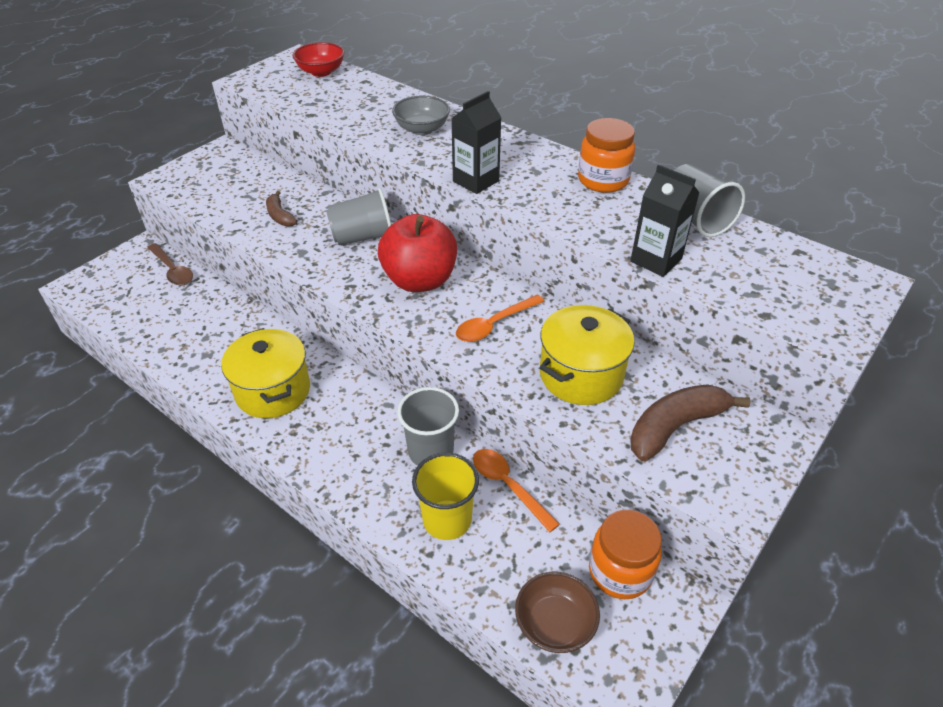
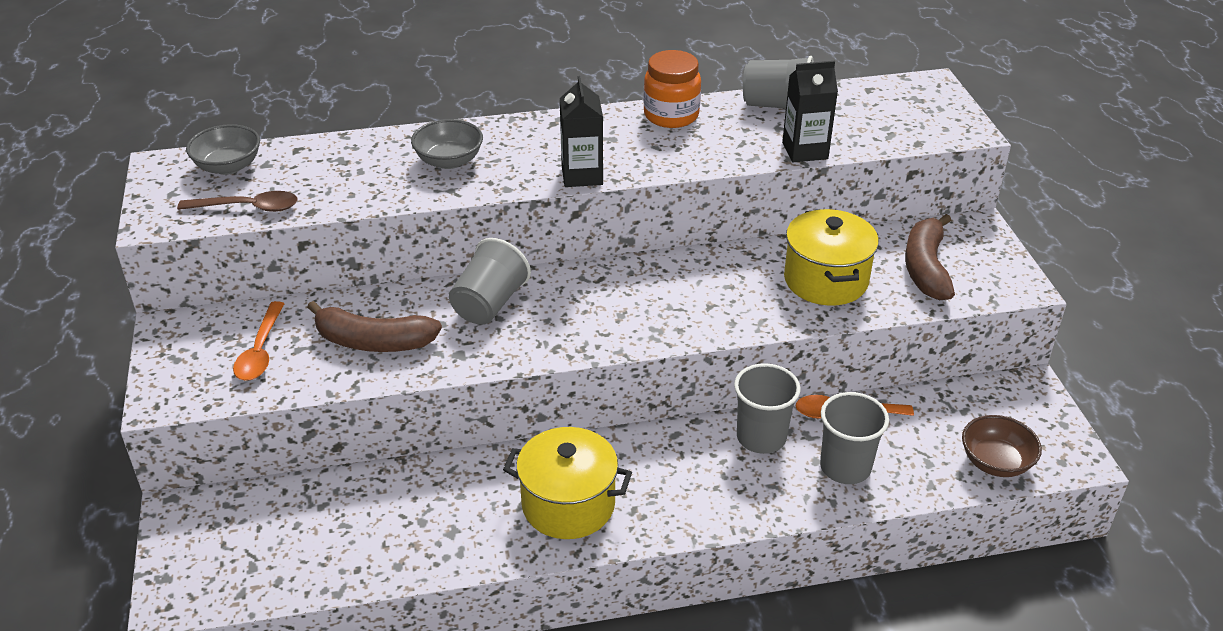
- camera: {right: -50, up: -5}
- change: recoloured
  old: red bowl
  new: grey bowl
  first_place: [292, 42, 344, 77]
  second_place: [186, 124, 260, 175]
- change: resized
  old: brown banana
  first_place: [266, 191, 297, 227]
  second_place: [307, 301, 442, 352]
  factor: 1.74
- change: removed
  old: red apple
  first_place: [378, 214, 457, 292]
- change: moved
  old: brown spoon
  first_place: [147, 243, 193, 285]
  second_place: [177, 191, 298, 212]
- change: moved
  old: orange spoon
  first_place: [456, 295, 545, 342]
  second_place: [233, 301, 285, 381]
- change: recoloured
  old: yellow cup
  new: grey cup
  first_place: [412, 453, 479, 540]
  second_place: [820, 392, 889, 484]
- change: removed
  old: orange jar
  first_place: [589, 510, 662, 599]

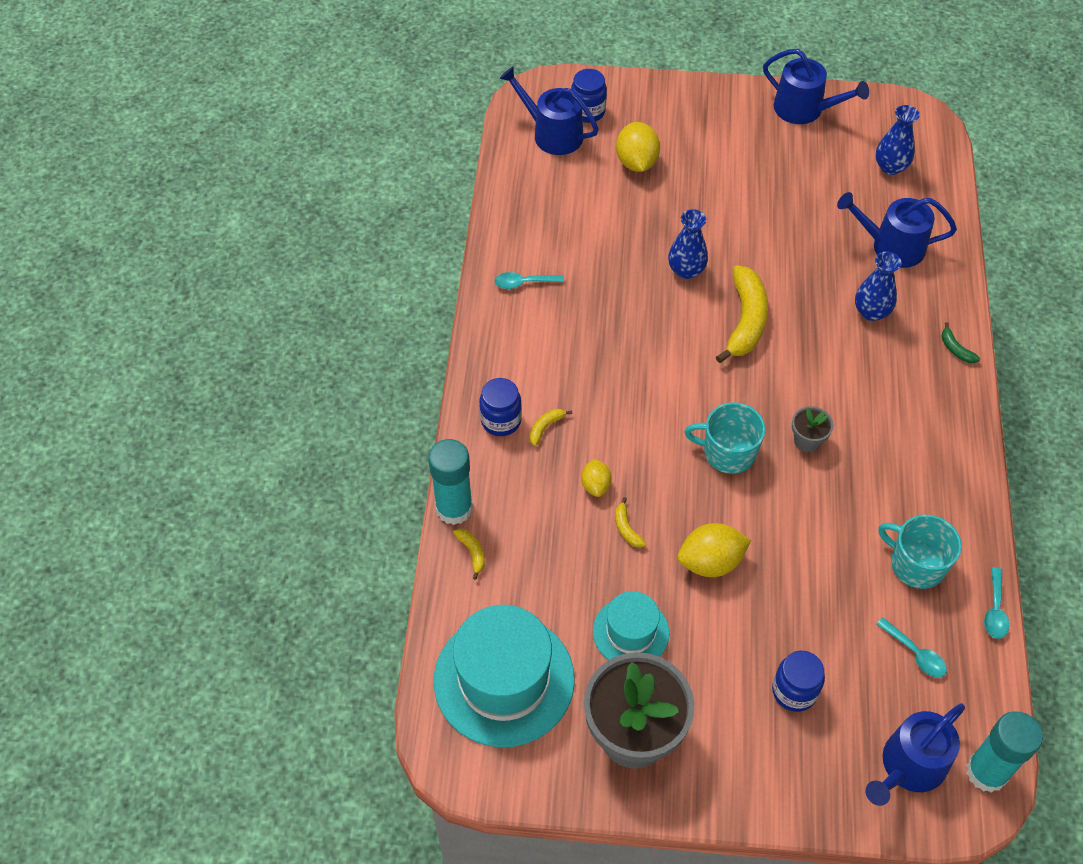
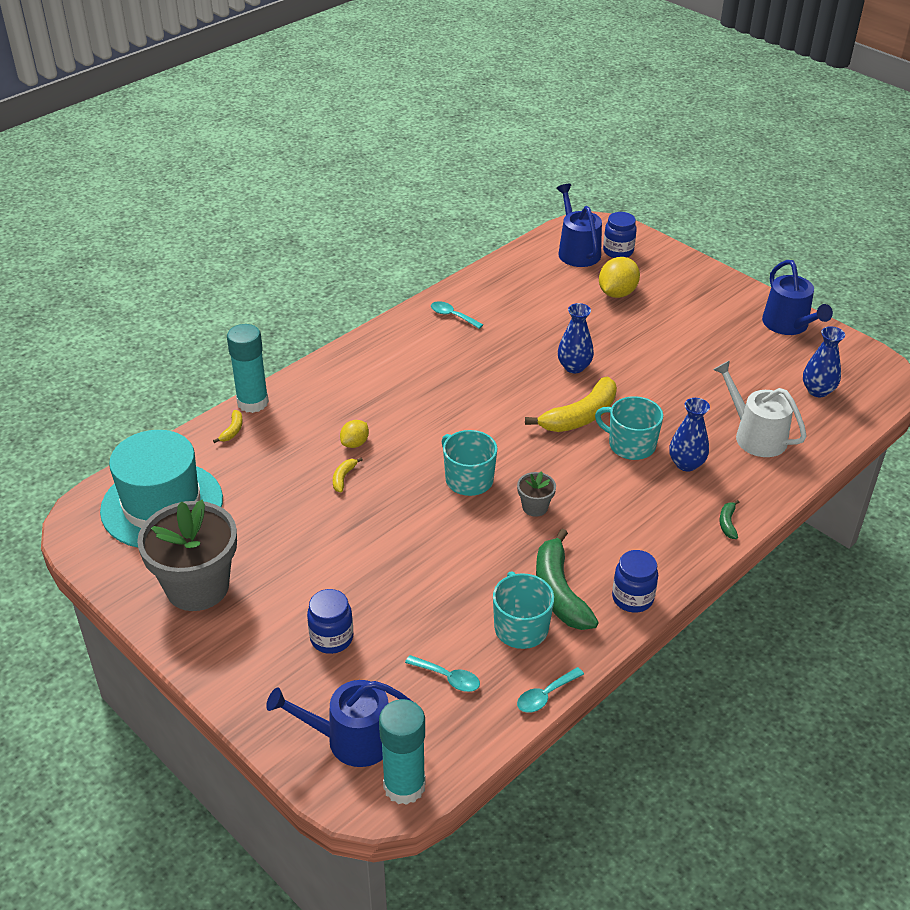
- camera: {right: 40, up: -15}
- change: recoloured
  old: blue watering can
  new: white watering can
  first_place: [837, 192, 957, 268]
  second_place: [713, 360, 807, 457]
- change: moved
  old: blue jar
  first_place: [480, 378, 522, 436]
  second_place: [612, 550, 658, 613]
- change: removed
  old: yellow banana
  first_place: [530, 409, 572, 446]
- change: removed
  old: yellow lemon
  first_place: [678, 523, 751, 577]
- change: removed
  old: turquoise hat
  first_place: [593, 591, 669, 660]
- change: turned
  old: turquoise spoon
  first_place: [876, 617, 947, 678]
  second_place: [405, 655, 480, 692]
  degrees: -60
- change: added
  new: turquoise mug
  second_place: [595, 396, 663, 460]
- change: added
  new: green banana
  second_place: [536, 529, 599, 630]

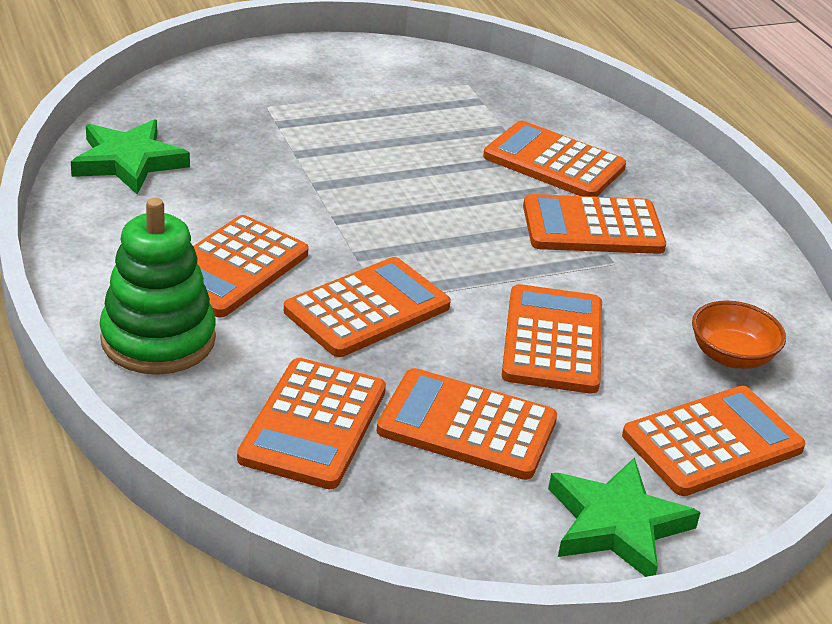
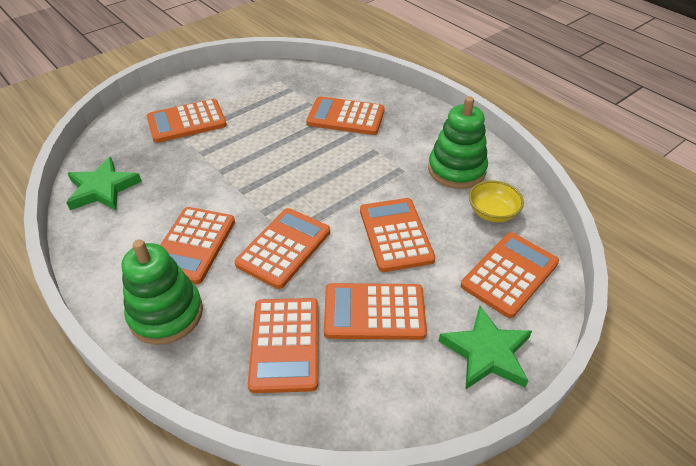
- camera: {right: -15, up: 10}
- change: moved
  old: orange calculator
  first_place: [523, 194, 666, 254]
  second_place: [146, 99, 227, 143]
- change: recoloured
  old: orange bowl
  new: yellow bowl
  first_place: [692, 301, 786, 369]
  second_place: [469, 180, 524, 222]
- change: added
  new: green stacking toy
  second_place: [428, 96, 488, 189]

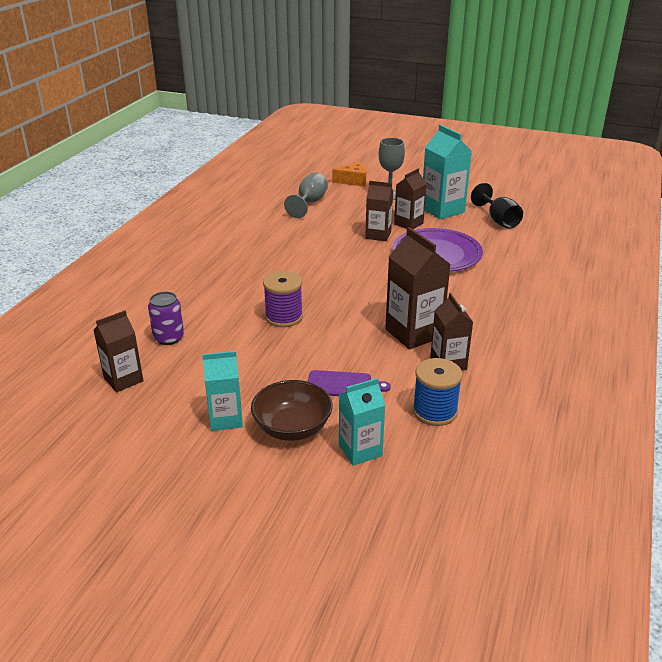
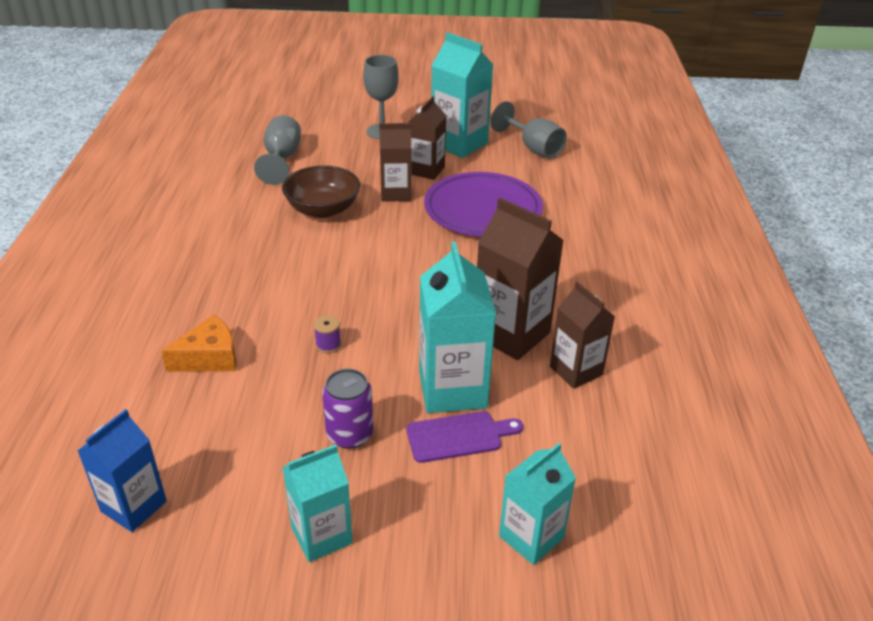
- camera: {right: -20, up: 5}
- change: moved
  old: orange cheese
  first_place: [332, 162, 366, 187]
  second_place: [161, 315, 237, 372]
- change: recoloured
  old: black goblet
  new: grey goblet
  first_place: [471, 183, 523, 229]
  second_place: [491, 101, 567, 159]
- change: resized
  old: purple spool
  first_place: [263, 271, 303, 327]
  second_place: [314, 315, 341, 353]
  factor: 0.47
- change: moved
  old: purple can
  first_place: [148, 292, 184, 345]
  second_place: [322, 369, 373, 449]
- change: recoloured
  old: brown carton
  new: blue carton
  first_place: [93, 311, 143, 392]
  second_place: [78, 409, 167, 532]
- change: removed
  old: blue spool
  first_place: [413, 358, 463, 426]
- change: moved
  old: brown bowl
  first_place: [251, 380, 333, 441]
  second_place: [282, 165, 360, 218]
- change: added
  new: turquoise carton
  second_place: [419, 241, 496, 413]

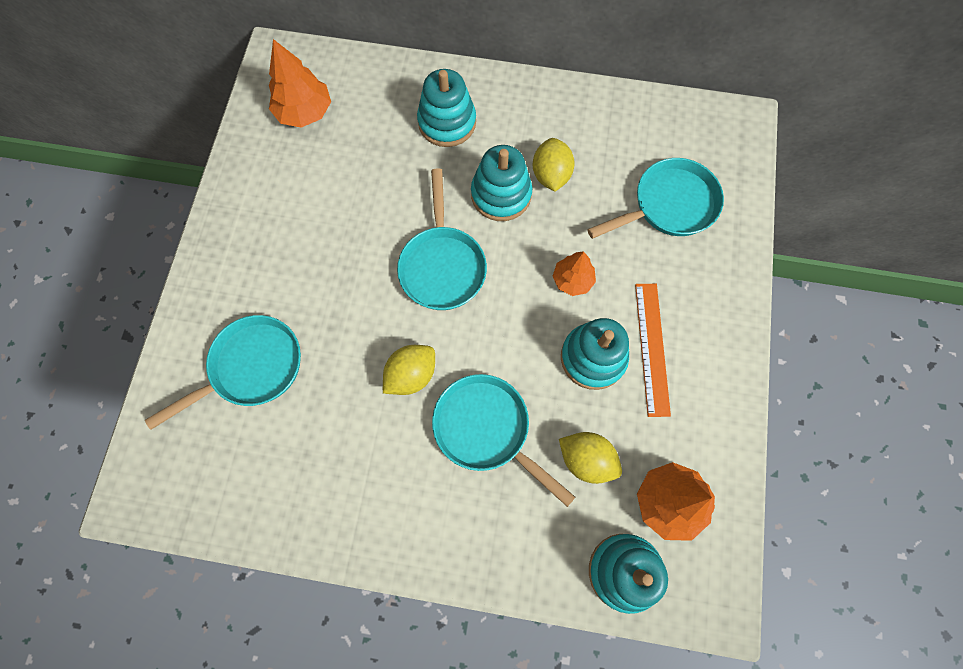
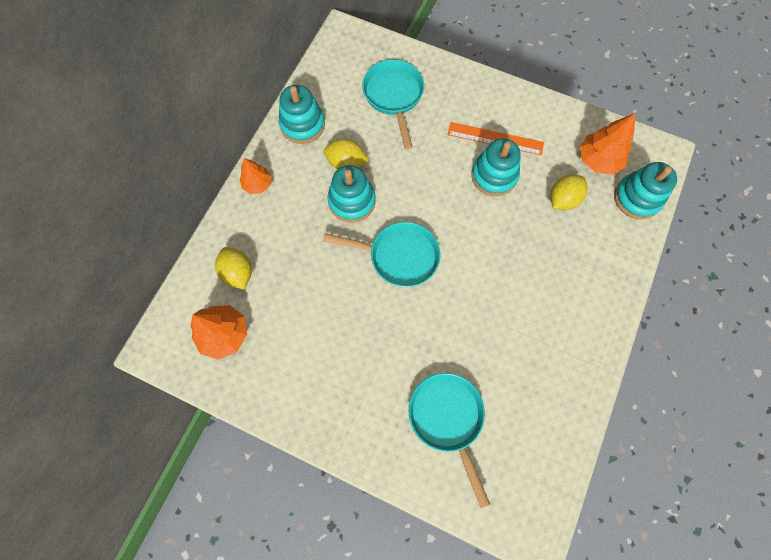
- camera: {right: -75, up: 0}
- change: moved
  old: turquoise stacking toy
  first_place: [417, 69, 476, 147]
  second_place: [279, 85, 325, 144]
- change: moved
  old: orange tree
  first_place: [553, 251, 596, 296]
  second_place: [240, 158, 272, 194]
- change: moved
  old: yellow lemon
  first_place: [383, 345, 435, 395]
  second_place: [215, 247, 252, 290]
- change: removed
  old: turquoise pan
  first_place: [432, 374, 576, 507]

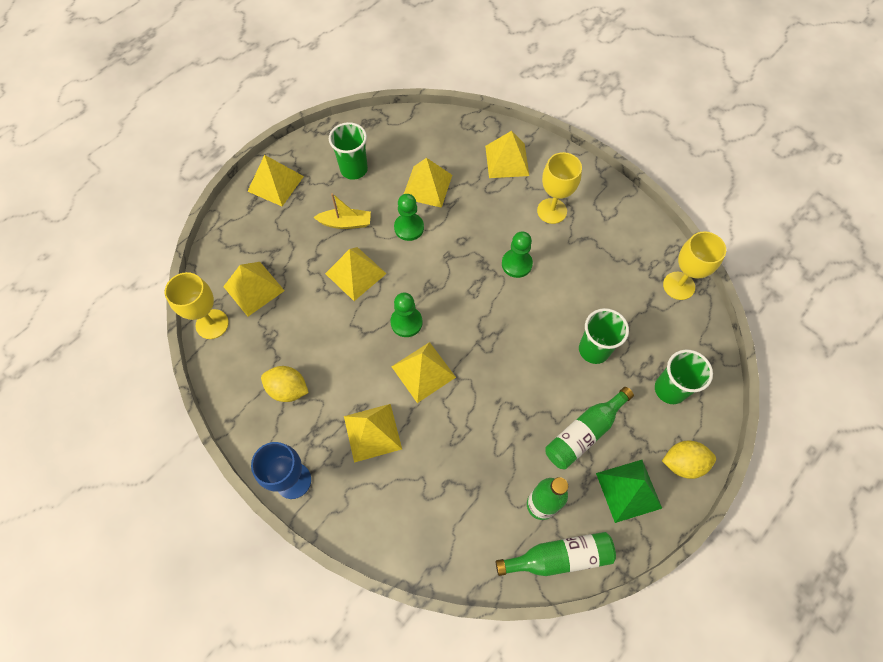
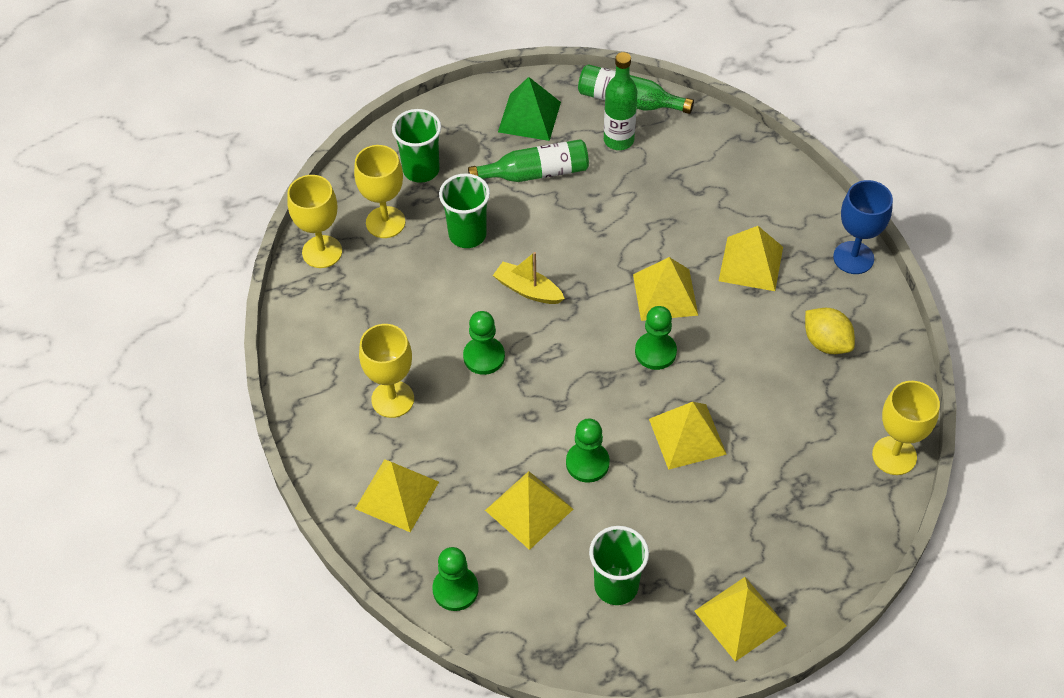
- camera: {right: -150, up: -10}
- change: moved
  old: yellow boat
  first_place: [313, 193, 371, 229]
  second_place: [493, 252, 565, 304]
- change: removed
  old: yellow pyramid
  first_place: [223, 262, 285, 316]
- change: removed
  old: yellow lemon
  first_place: [662, 441, 716, 479]
- change: added
  new: yellow goblet
  second_place: [354, 145, 405, 238]
- change: added
  new: green pawn
  second_place: [432, 547, 479, 611]

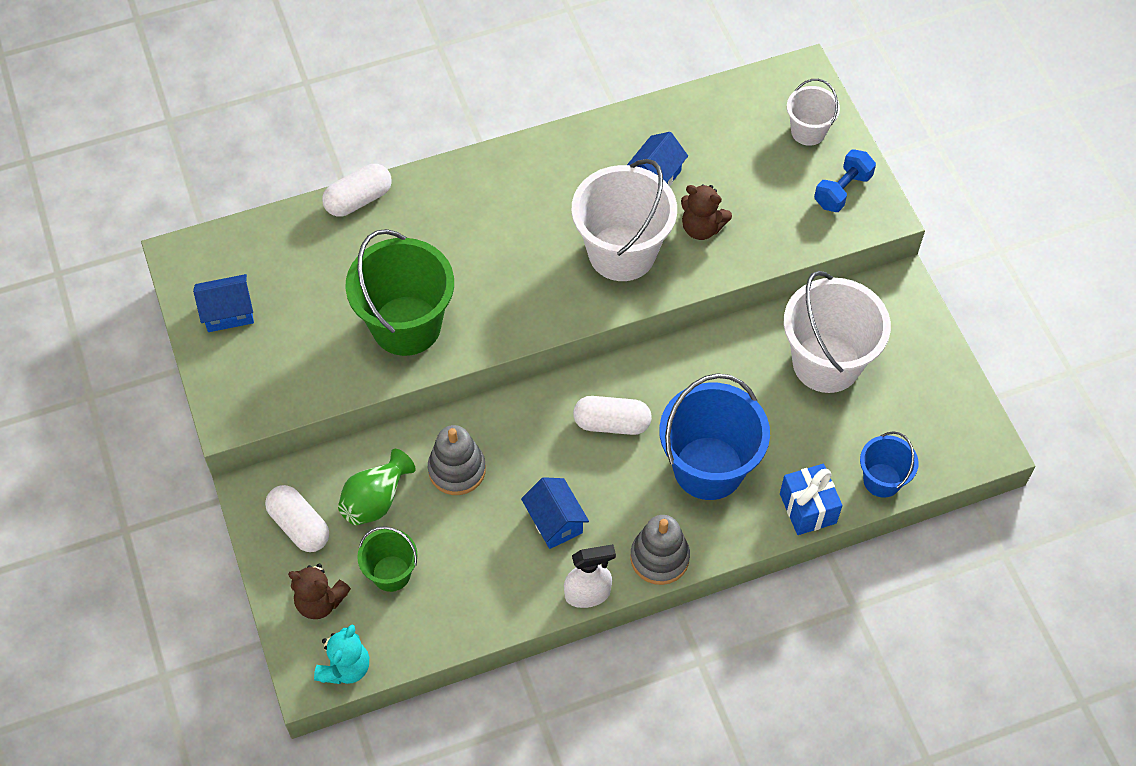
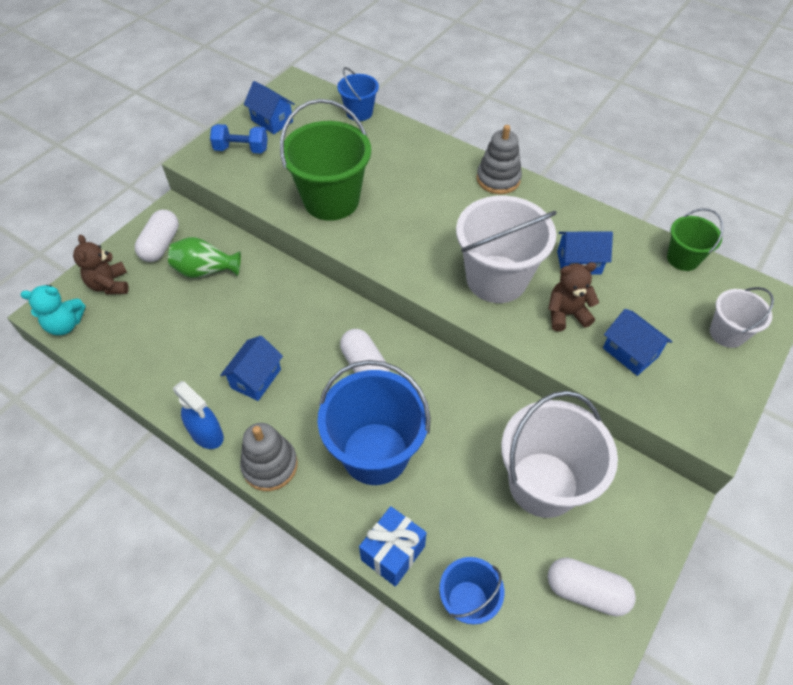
- camera: {right: 55, up: -5}
- change: moved
  old: blue dumbbell
  first_place: [814, 150, 876, 212]
  second_place: [210, 124, 268, 153]
- change: moved
  old: white capsule
  first_place: [322, 164, 392, 217]
  second_place: [548, 557, 636, 616]
- change: turned
  old: brown teddy bear
  first_place: [681, 184, 732, 240]
  second_place: [548, 262, 599, 332]
  degrees: 90
- change: moved
  old: grey stacking toy
  first_place: [428, 425, 486, 495]
  second_place: [476, 125, 522, 194]
- change: moved
  old: green bucket
  first_place: [357, 526, 417, 592]
  second_place: [667, 208, 724, 271]
- change: recoloured
  old: white spray bottle
  new: blue spray bottle
  first_place: [564, 544, 616, 608]
  second_place: [173, 381, 224, 449]
- change: added
  new: blue bucket
  second_place: [337, 67, 379, 121]
- change: added
  new: blue house
  second_place: [603, 309, 673, 376]

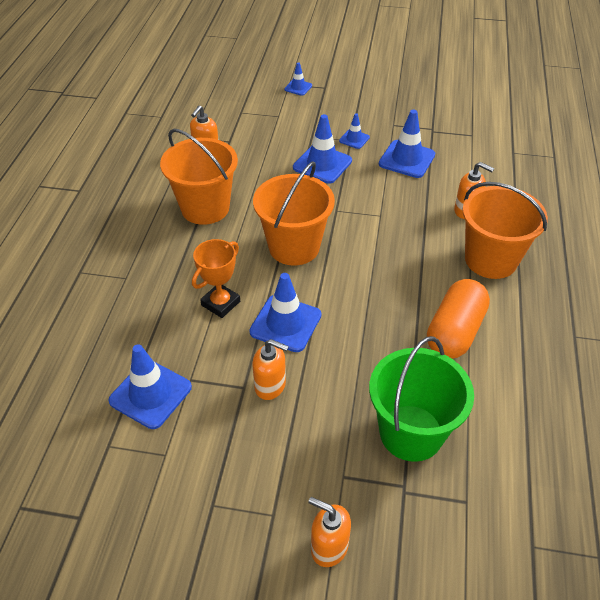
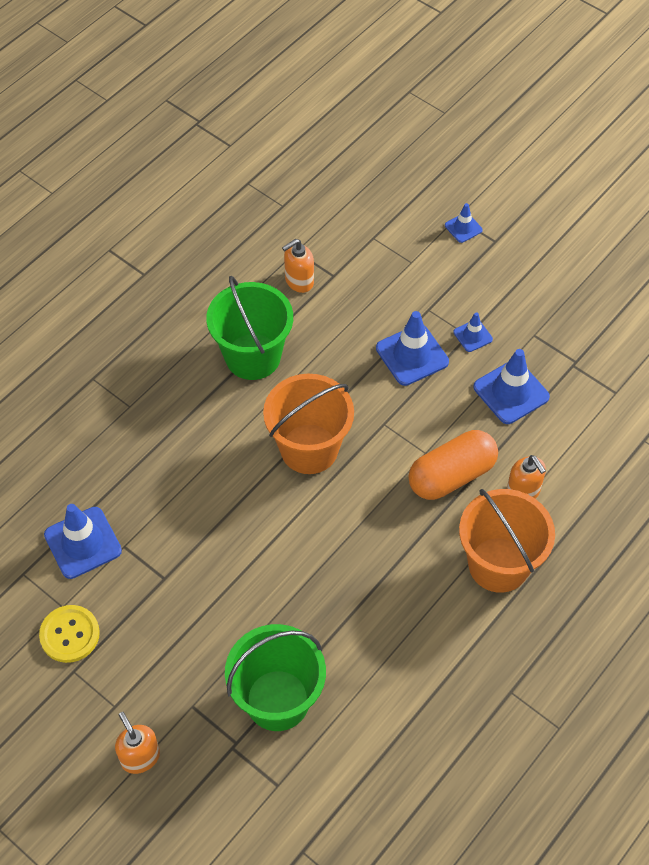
- camera: {right: 30, up: 10}
- change: recoloured
  old: orange bucket
  new: green bucket
  first_place: [160, 129, 238, 225]
  second_place: [206, 276, 293, 380]
- change: removed
  old: orange trophy
  first_place: [192, 239, 240, 318]
- change: removed
  old: blue traffic cone
  first_place: [249, 273, 321, 352]
- change: moved
  old: orange capsule
  first_place: [427, 279, 490, 359]
  second_place: [409, 430, 498, 500]
- change: removed
  old: orange soap dispenser
  first_place: [252, 339, 289, 400]
- change: added
  new: yellow button
  second_place: [39, 605, 100, 663]

